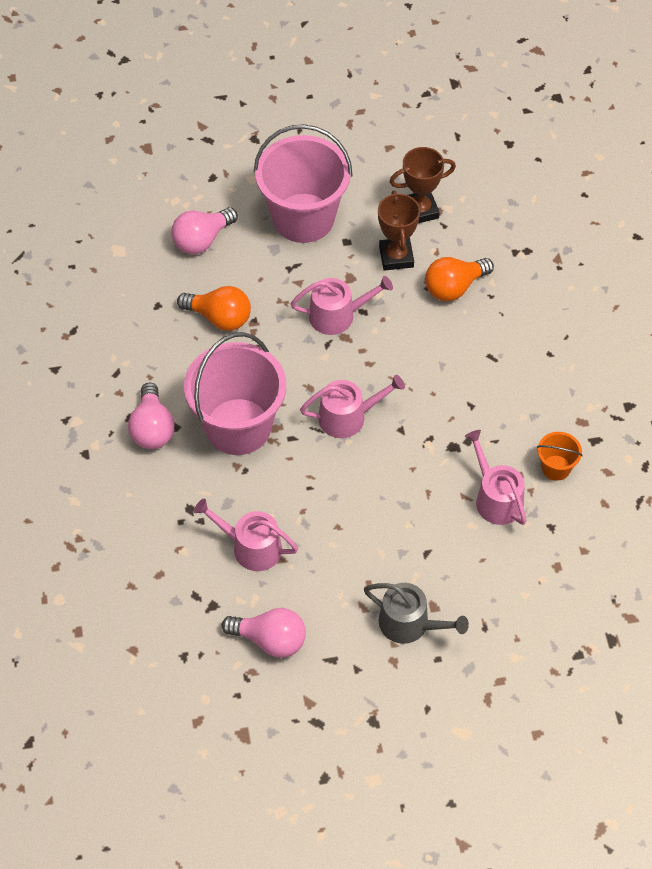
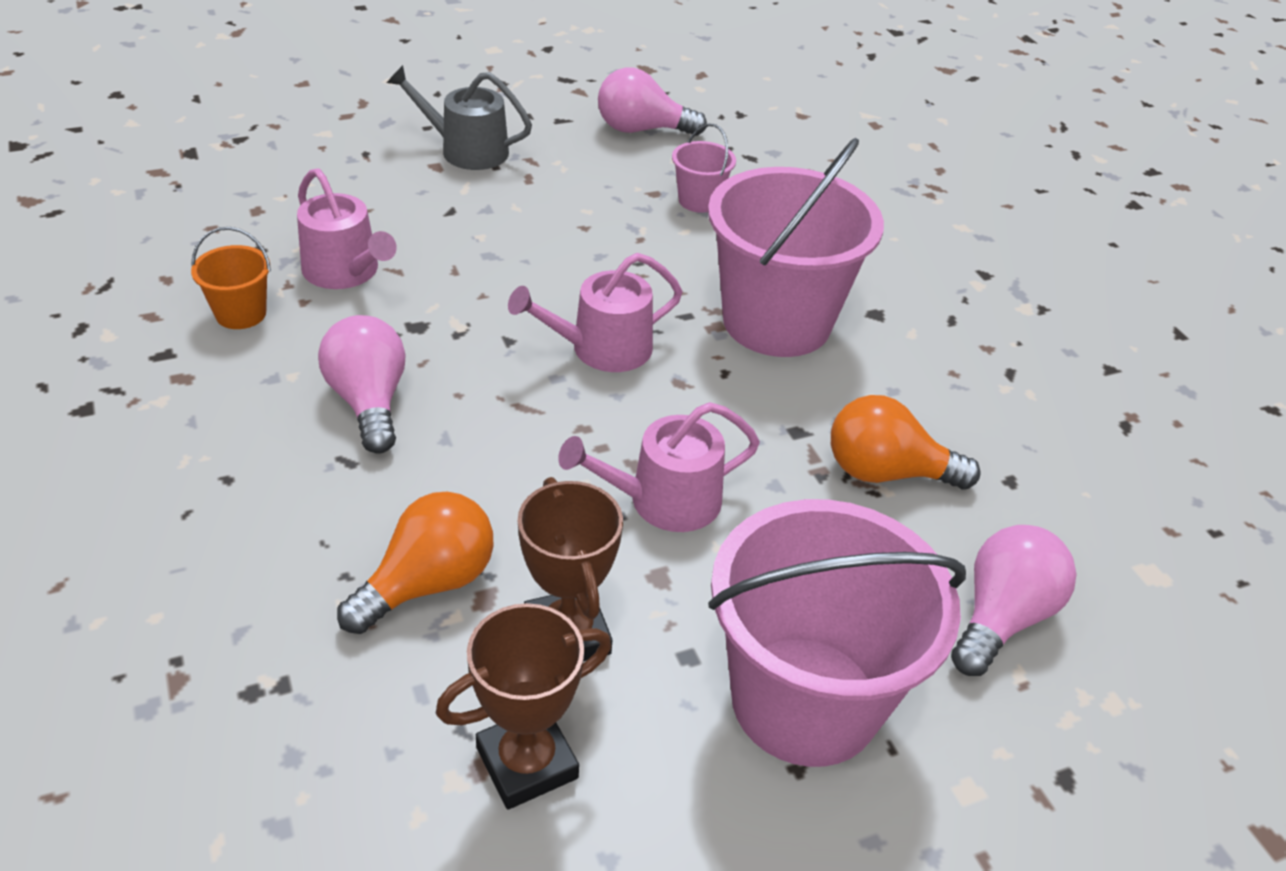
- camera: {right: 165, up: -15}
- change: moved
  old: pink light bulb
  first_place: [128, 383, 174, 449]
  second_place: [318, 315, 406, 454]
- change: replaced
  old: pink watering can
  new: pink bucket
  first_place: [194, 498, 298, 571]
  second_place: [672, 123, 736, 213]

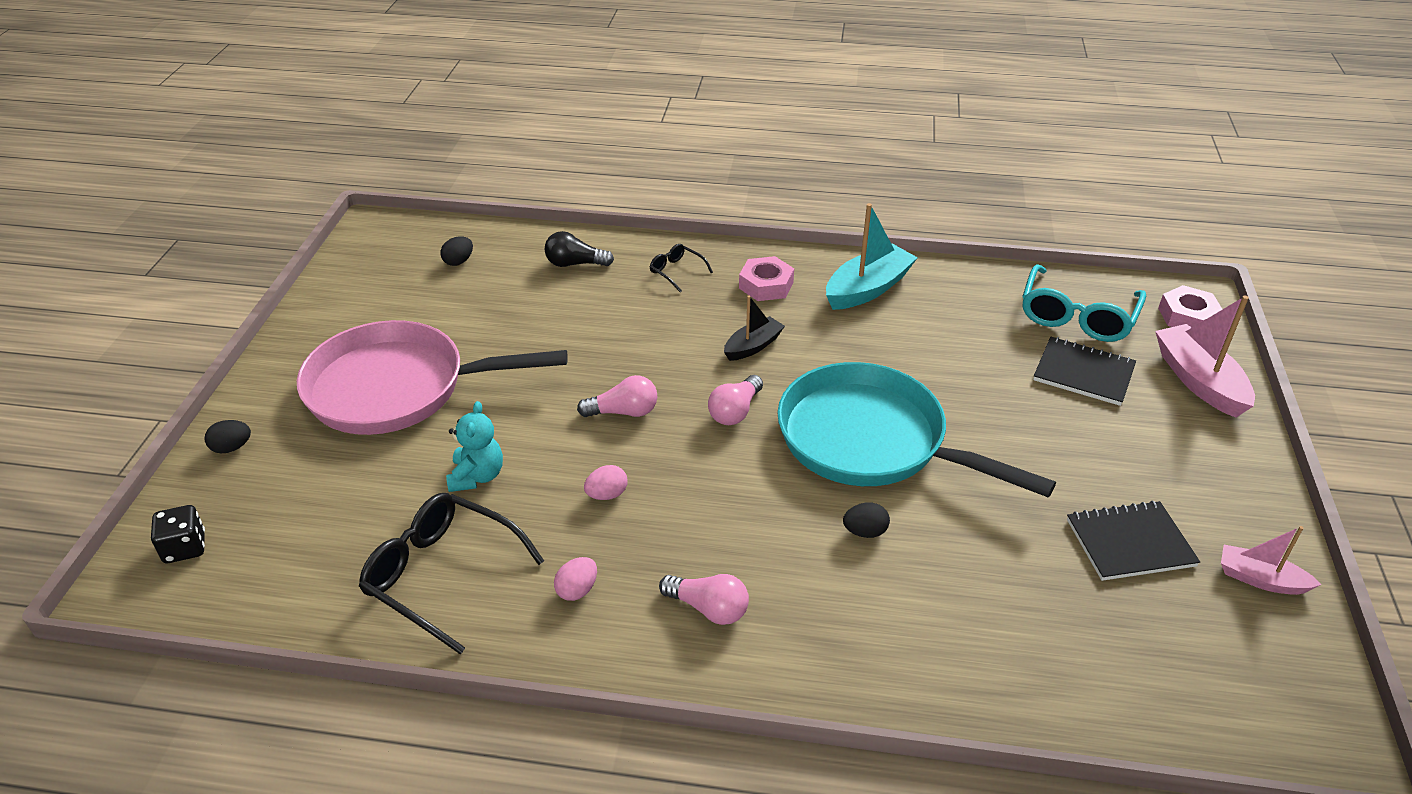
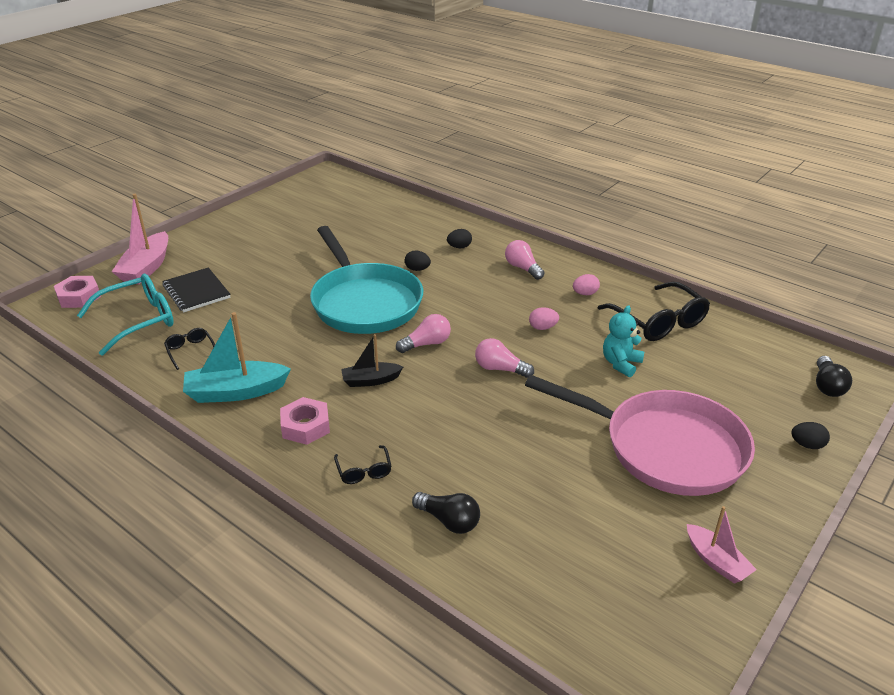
- camera: {right: -150, up: -5}
- change: moved
  old: black egg
  first_place: [440, 237, 473, 266]
  second_place: [447, 229, 472, 248]
- change: removed
  old: black notebook
  first_place: [1067, 501, 1200, 581]
- change: replaced
  old: black dice
  new: black light bulb
  first_place: [151, 505, 205, 563]
  second_place: [816, 356, 852, 397]
- change: moved
  old: pink boat
  first_place: [1221, 526, 1322, 595]
  second_place: [687, 506, 757, 584]
- change: added
  new: black glasses
  second_place: [164, 328, 215, 370]

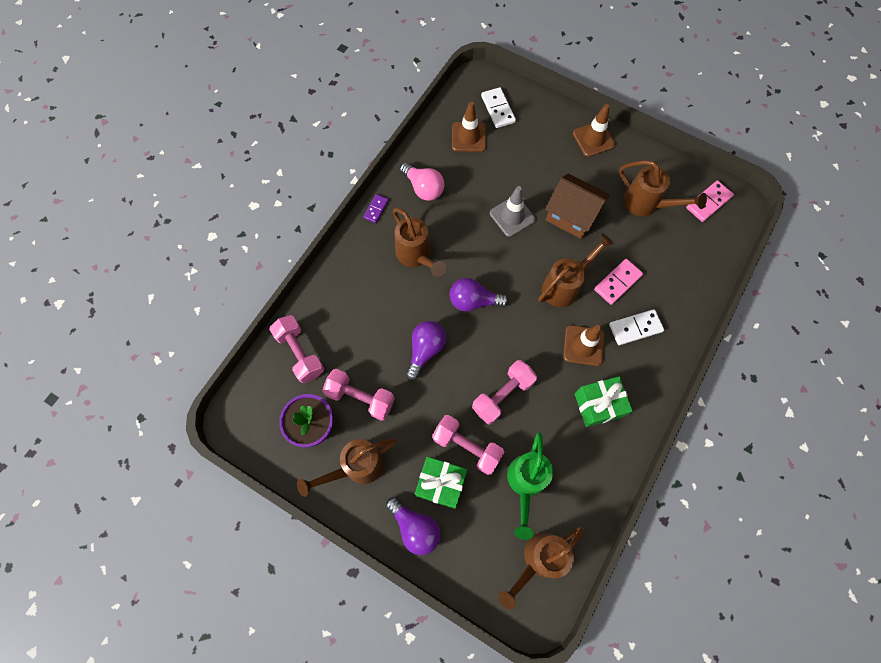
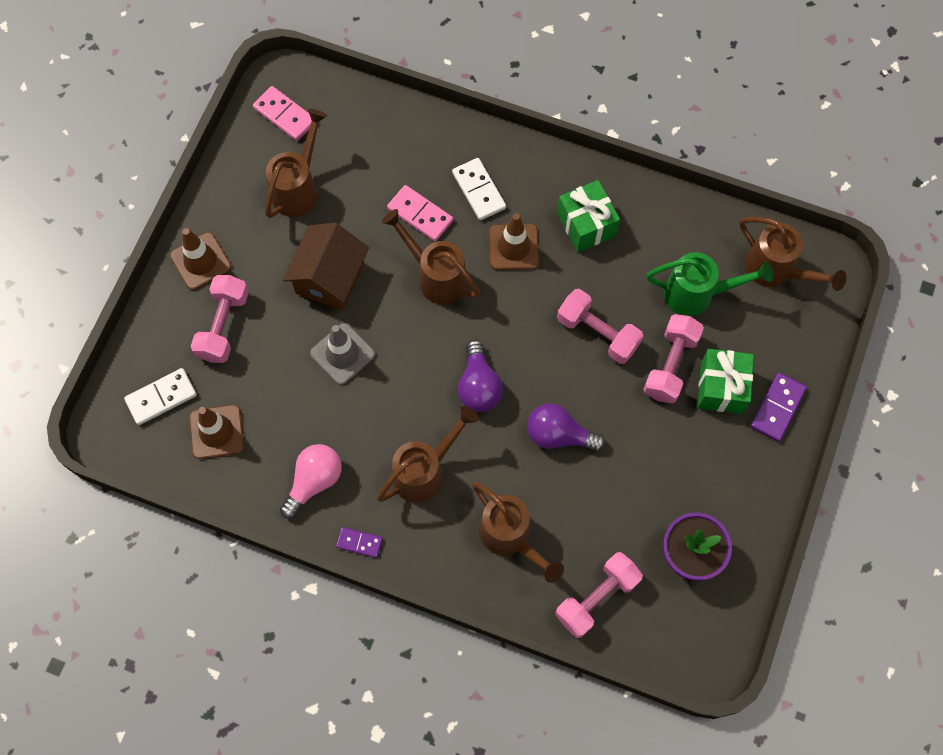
- camera: {right: -100, up: 0}
- change: moved
  old: pink dumbbell
  first_place: [322, 369, 395, 421]
  second_place: [191, 275, 249, 363]
- change: moved
  old: brown watering can
  first_place: [297, 438, 397, 497]
  second_place: [472, 482, 564, 583]
- change: replaced
  old: purple light bulb
  new: purple domino
  first_place: [386, 497, 441, 555]
  second_place: [750, 373, 807, 442]

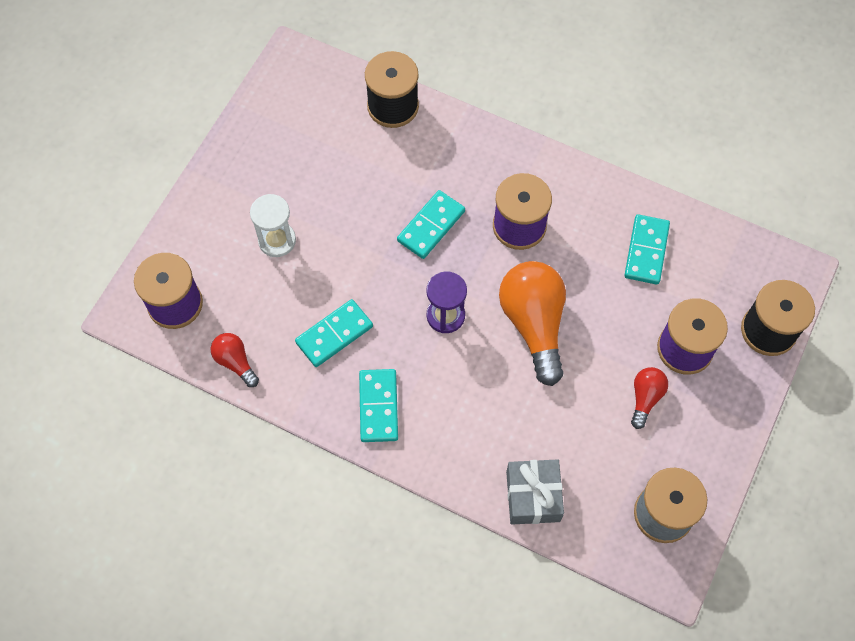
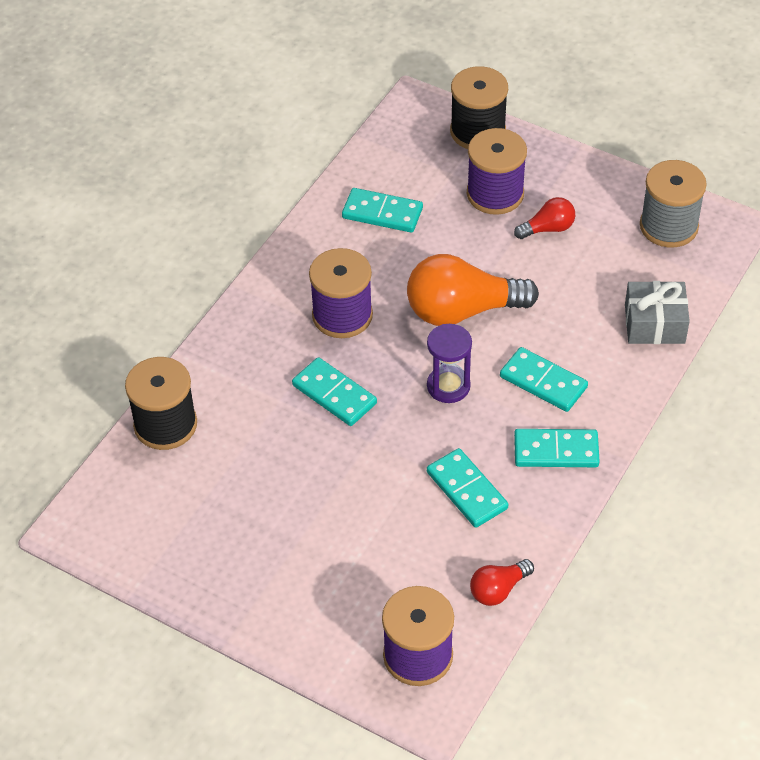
- camera: {right: -85, up: -15}
- change: removed
  old: white hourglass
  first_place: [250, 194, 296, 257]
- change: turned
  old: red light bulb
  first_place: [631, 367, 668, 429]
  second_place: [514, 197, 575, 239]
  degrees: 135
- change: added
  new: turquoise domino
  second_place: [500, 347, 588, 412]

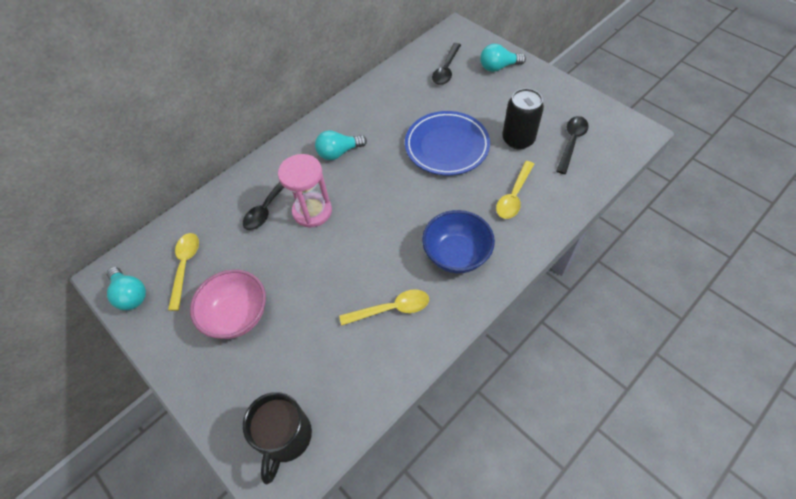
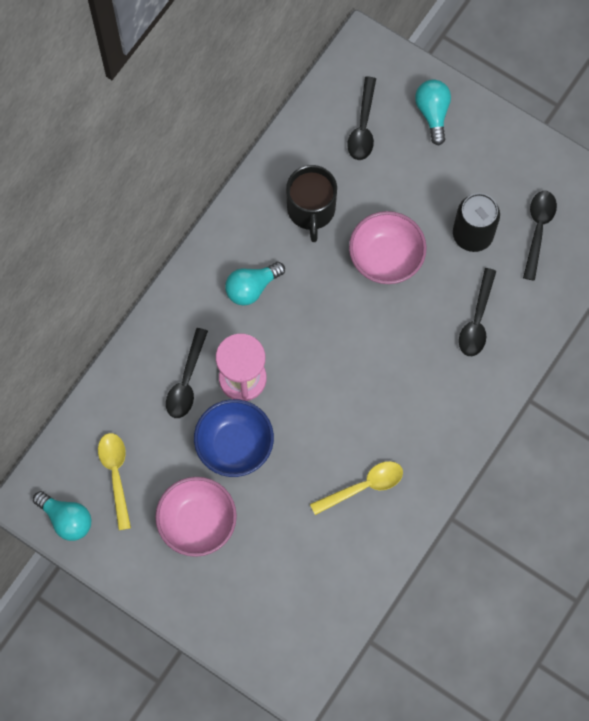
- camera: {right: -15, up: 15}
- change: turned
  old: turquoise light bulb
  first_place: [480, 44, 526, 72]
  second_place: [415, 80, 451, 146]
  degrees: 105
- change: replaced
  old: blue plate
  new: pink bowl
  first_place: [405, 111, 490, 175]
  second_place: [349, 211, 427, 284]
- change: recoloured
  old: yellow spoon
  new: black spoon
  first_place: [496, 161, 534, 219]
  second_place: [459, 268, 496, 356]
- change: moved
  old: blue bowl
  first_place: [422, 210, 495, 273]
  second_place: [194, 399, 274, 477]
- change: moved
  old: black mug
  first_place: [243, 392, 312, 484]
  second_place: [286, 165, 337, 242]

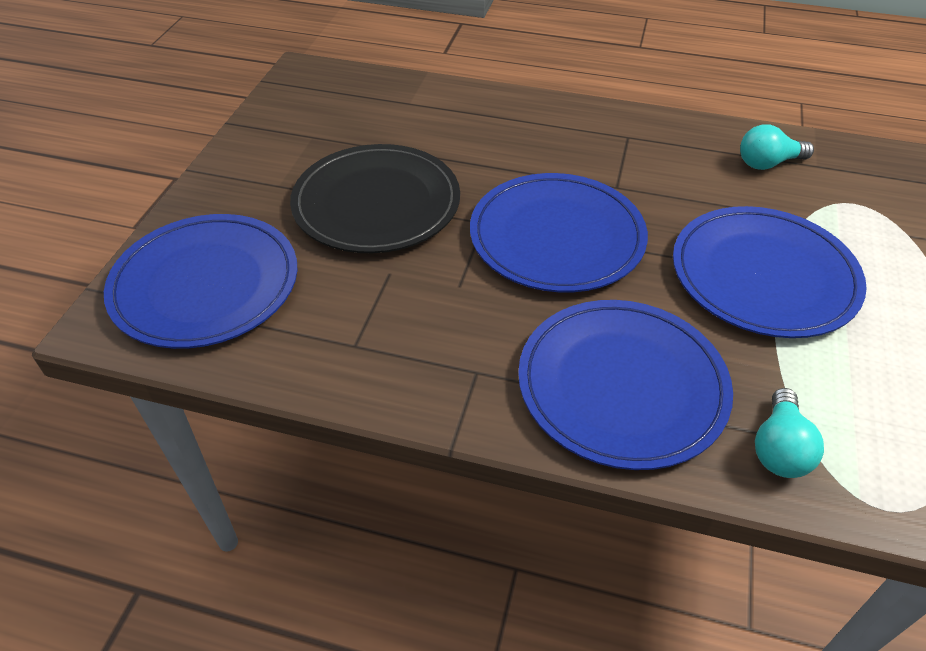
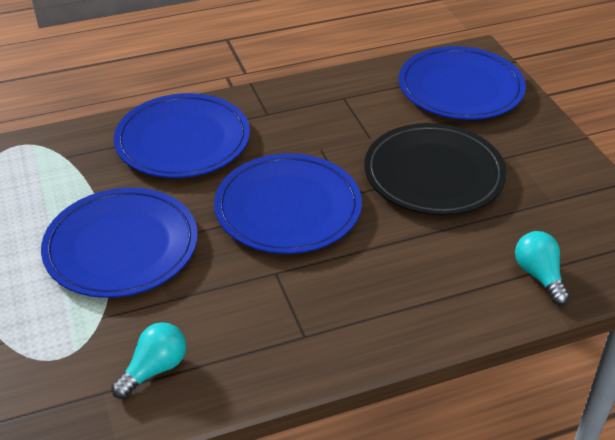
- camera: {right: 145, up: -5}
- change: moved
  old: turquoise light bulb
  first_place: [755, 388, 824, 478]
  second_place: [515, 231, 570, 305]

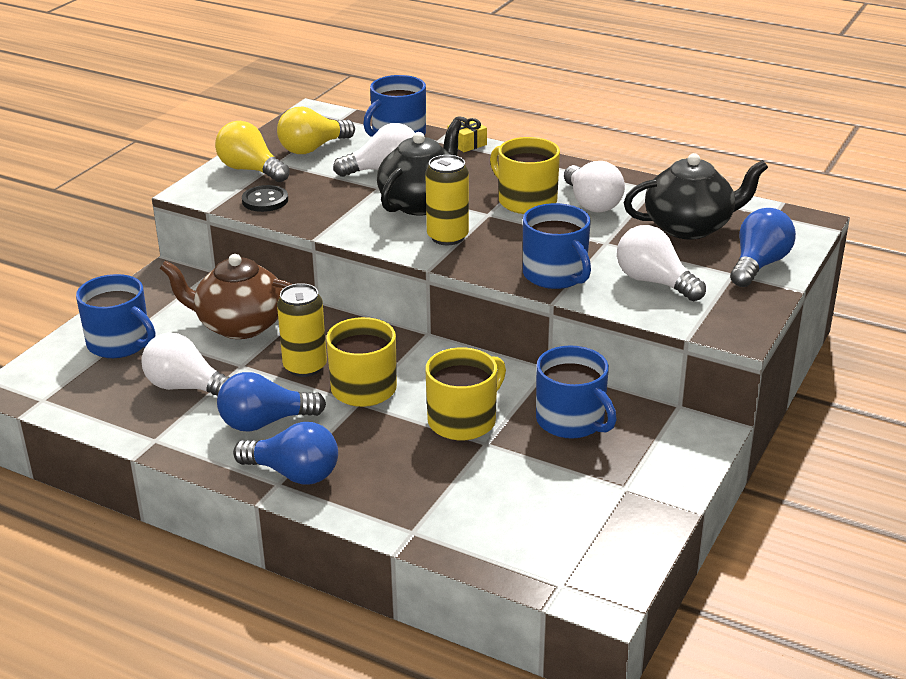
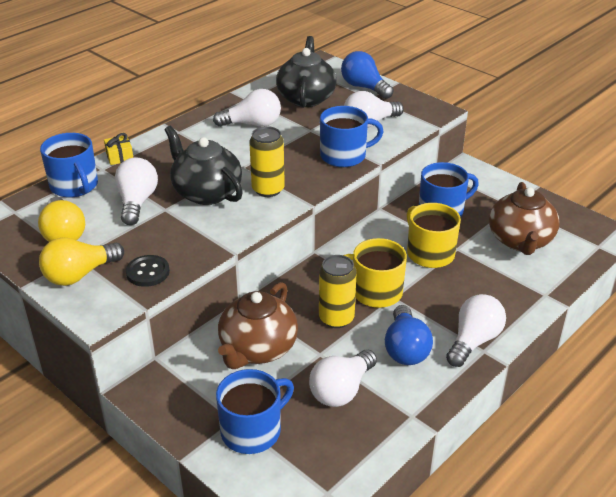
- camera: {right: -75, up: 5}
- change: removed
  old: yellow mug
  first_place: [490, 137, 560, 214]
- change: recoloured
  old: blue light bulb
  new: white light bulb
  first_place: [233, 422, 338, 485]
  second_place: [446, 294, 506, 367]
- change: added
  new: brown teapot
  second_place: [489, 182, 559, 255]

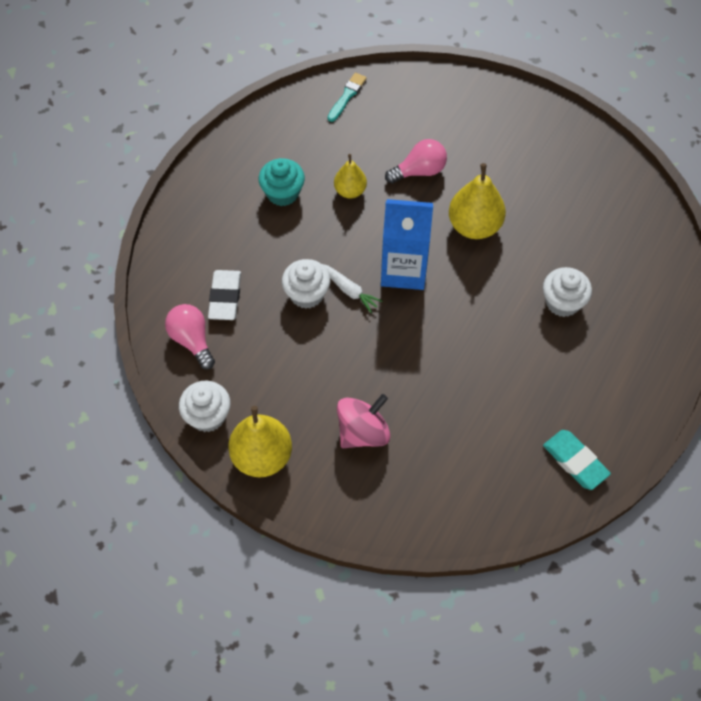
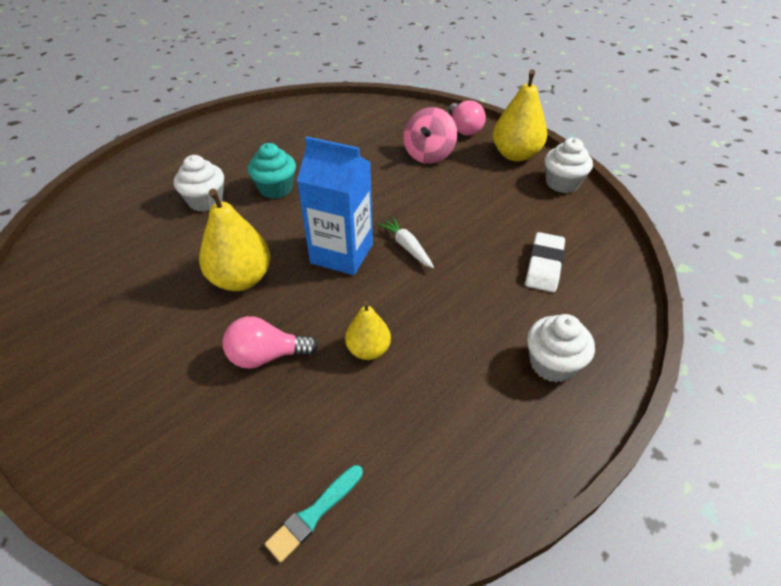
- camera: {right: -165, up: -15}
- change: moved
  old: turquoise cupcake
  first_place: [259, 158, 305, 206]
  second_place: [248, 143, 296, 199]
- change: moved
  old: white cupcake
  first_place: [282, 259, 330, 309]
  second_place: [527, 314, 595, 383]
- change: moved
  old: pink light bulb
  first_place: [165, 304, 215, 370]
  second_place: [448, 100, 486, 136]
- change: turned
  old: pink spinning top
  first_place: [337, 394, 390, 448]
  second_place: [403, 107, 457, 164]
  degrees: -45
- change: removed
  old: turquoise eraser
  first_place: [543, 430, 611, 490]

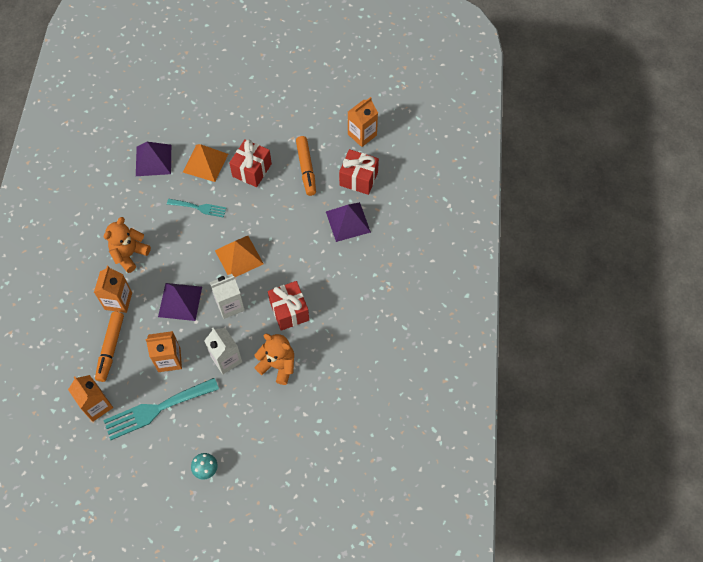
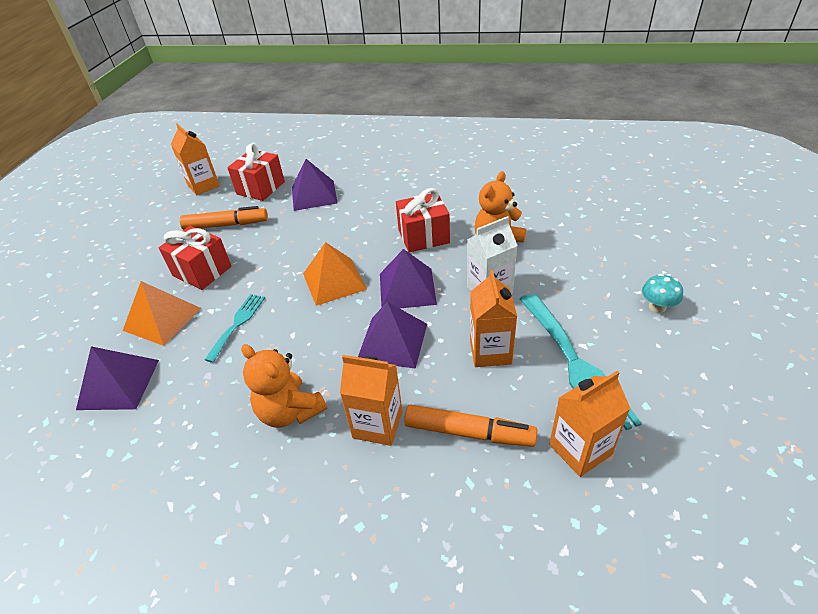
- camera: {right: -80, up: -20}
- change: replaced
  old: white carton
  new: purple pyramid
  first_place: [209, 274, 245, 319]
  second_place: [380, 249, 437, 308]

